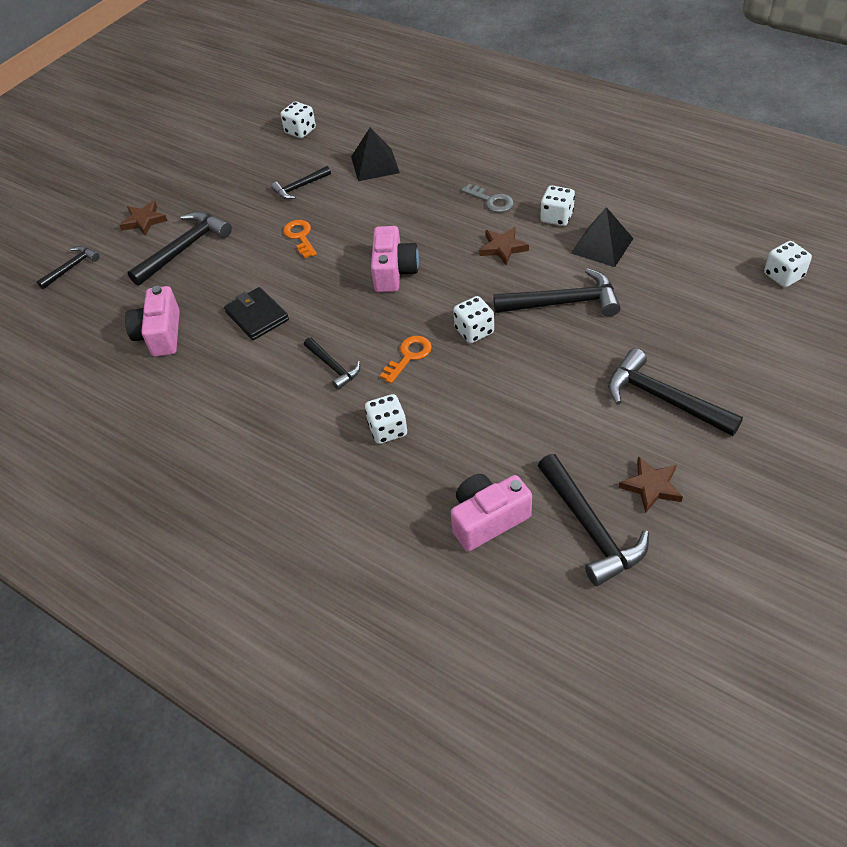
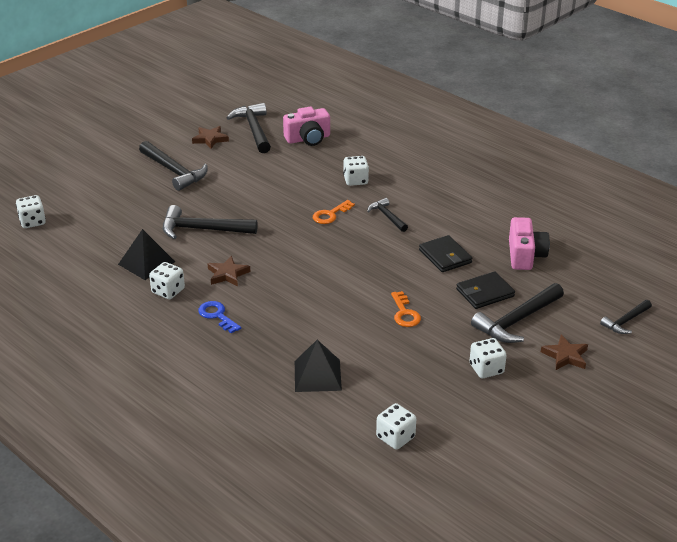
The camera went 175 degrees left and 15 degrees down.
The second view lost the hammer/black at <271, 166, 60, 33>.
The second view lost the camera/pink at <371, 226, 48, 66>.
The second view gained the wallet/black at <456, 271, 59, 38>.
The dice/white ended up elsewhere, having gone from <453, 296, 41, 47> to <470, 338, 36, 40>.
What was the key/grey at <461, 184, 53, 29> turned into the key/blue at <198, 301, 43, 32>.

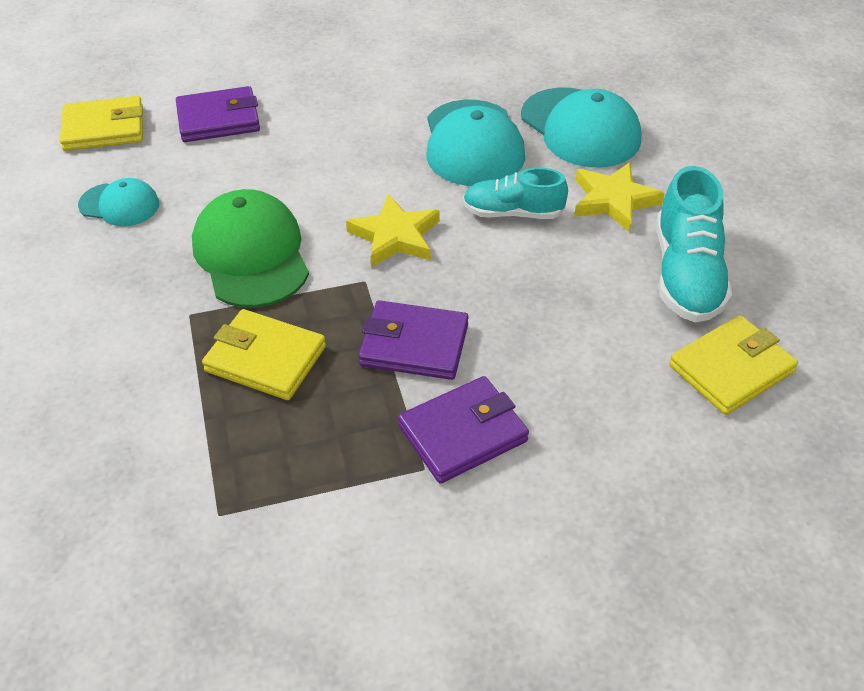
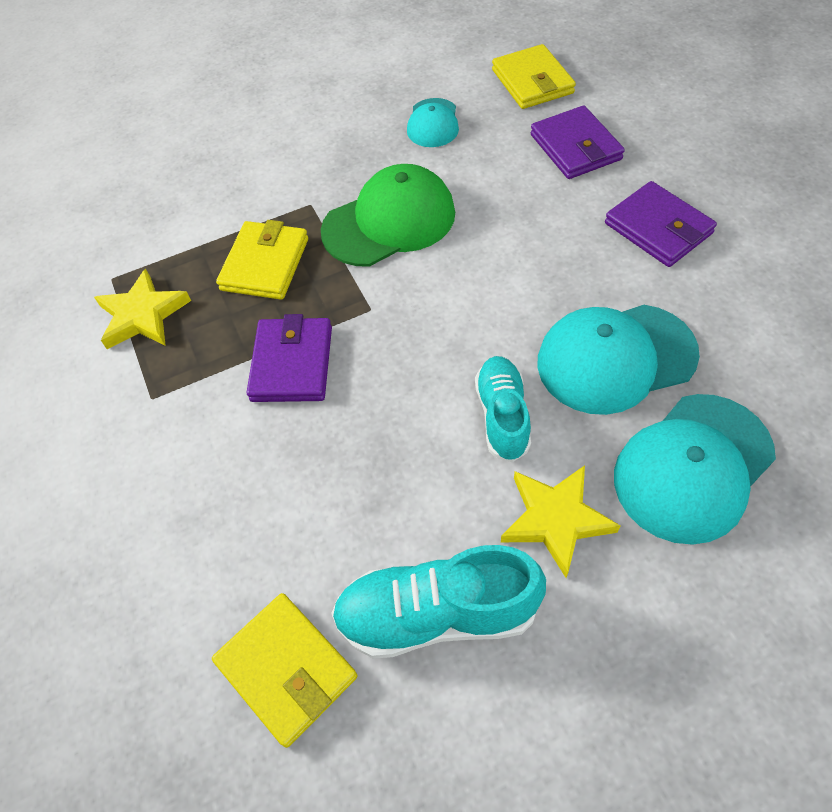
The camera went 85 degrees right and 10 degrees up.
The star/yellow ended up elsewhere, having gone from <346, 194, 94, 73> to <94, 269, 97, 80>.
The wallet/purple ended up elsewhere, having gone from <398, 376, 131, 108> to <605, 181, 112, 86>.

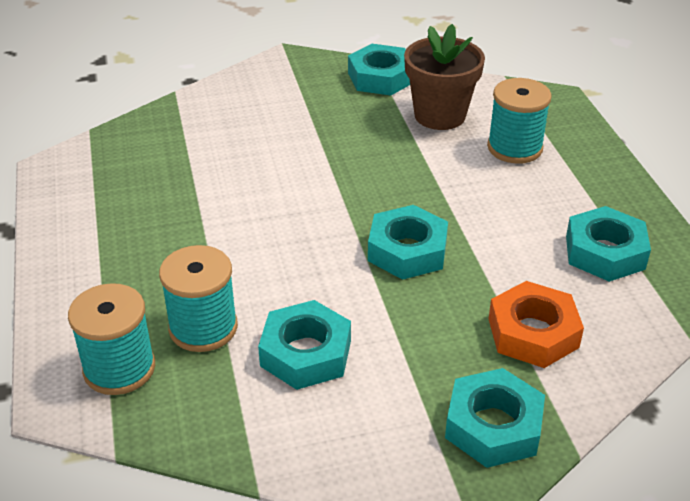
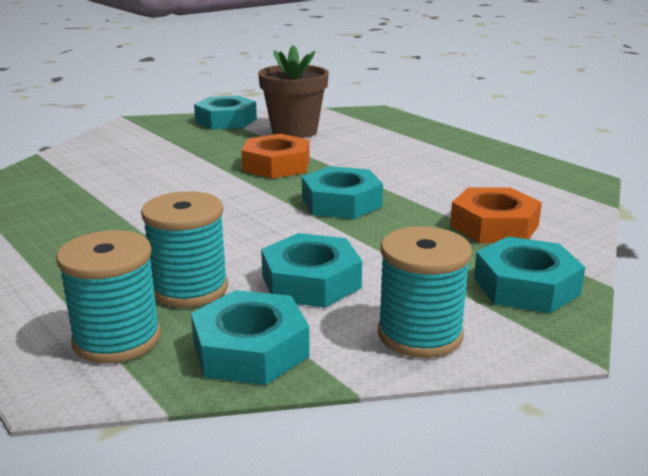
The camera went 25 degrees left and 15 degrees down.
The second view gained the nut/orange at <241, 134, 69, 45>.
The spool/turquoise ended up elsewhere, having gone from <487, 78, 65, 86> to <378, 226, 94, 132>.
The nut/turquoise ended up elsewhere, having gone from <566, 206, 85, 76> to <191, 290, 119, 95>.

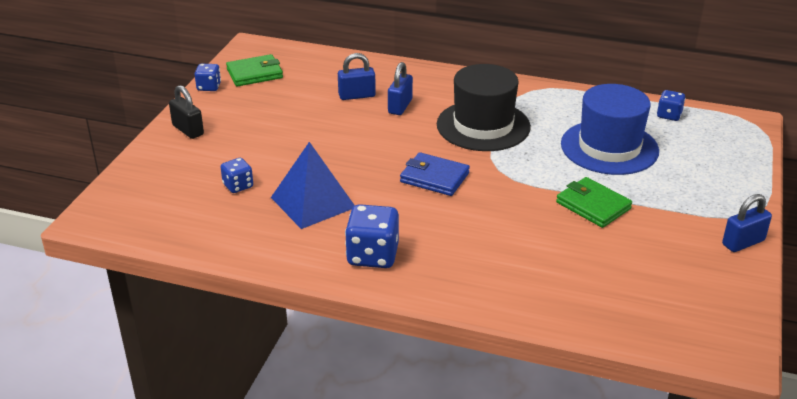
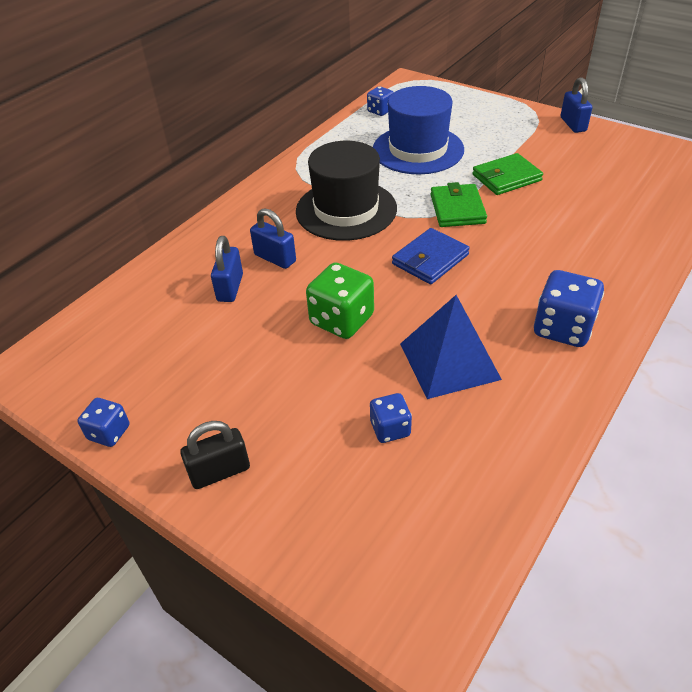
The camera went 70 degrees left and 10 degrees up.
The second view gained the dice/green at <306, 262, 68, 77>.
The wallet/green ended up elsewhere, having gone from <226, 54, 57, 33> to <431, 182, 56, 45>.

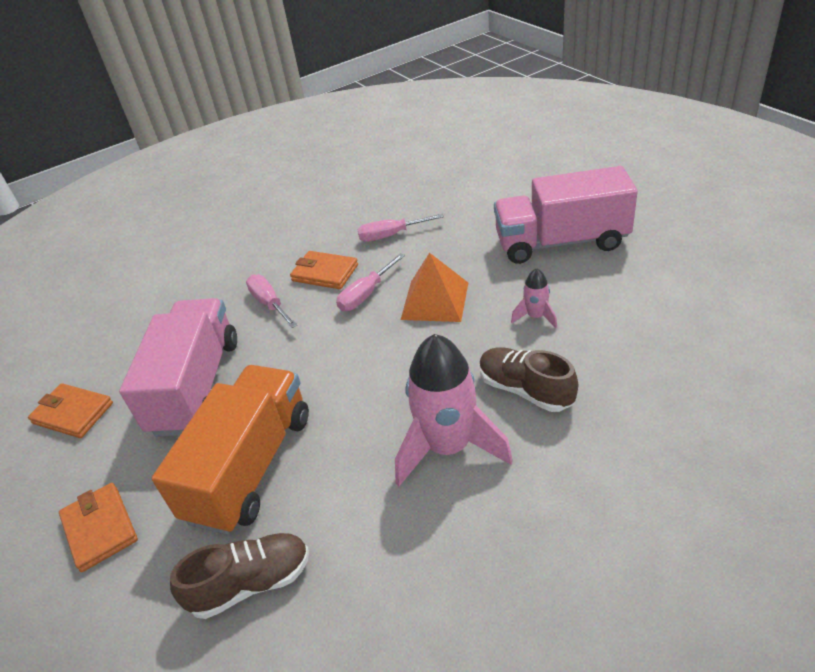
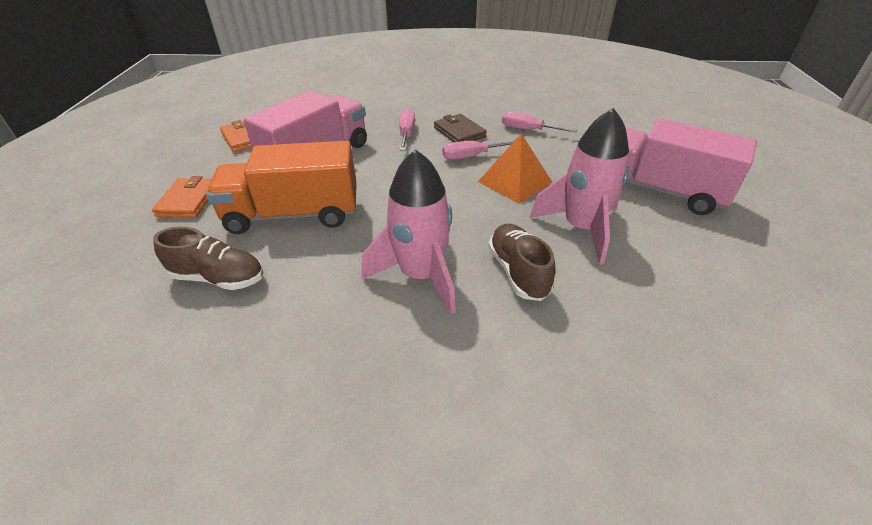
The camera went 30 degrees right and 0 degrees up.
What was the wallet/orange at <290, 251, 68, 38> turned into the wallet/brown at <434, 114, 53, 28>.
The truck/orange at <152, 365, 157, 170> ended up facing another way, 150 degrees counterclockwise from before.
The size of the rocket/pink at <511, 268, 46, 60> changed by a factor of 2.14.

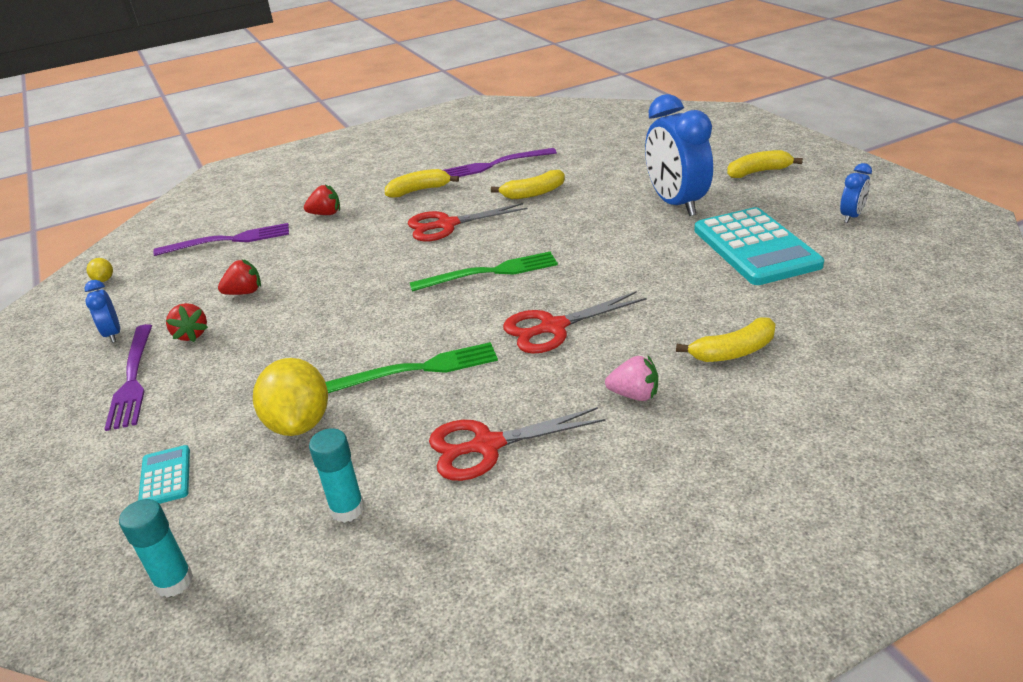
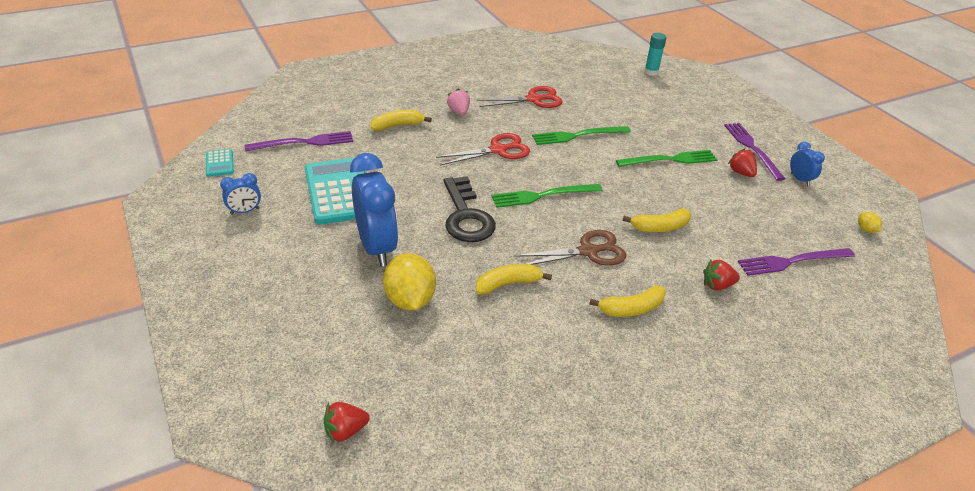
The camera went 175 degrees right and 5 degrees up.
The second view lost the glue stick/turquoise at <309, 428, 55, 95>.
The second view gained the key/black at <444, 176, 52, 66>.
The second view gained the fork/green at <616, 150, 102, 17>.
The calculator/turquoise ended up elsewhere, having gone from <138, 445, 52, 59> to <206, 149, 28, 28>.
The strawberry/red ended up elsewhere, having gone from <218, 260, 43, 35> to <324, 402, 46, 41>.
The lemon/yellow ended up elsewhere, having gone from <253, 358, 75, 78> to <383, 253, 53, 58>.
The fork/purple ended up elsewhere, having gone from <443, 148, 114, 29> to <244, 131, 109, 21>.
The banana/yellow ended up elsewhere, having gone from <727, 150, 76, 28> to <623, 208, 68, 24>.
What was the scissors/red at <407, 203, 121, 38> turned into the scissors/brown at <515, 230, 111, 36>.
The strawberry/pink at <605, 356, 53, 45> ended up facing another way, 60 degrees clockwise from before.
The clock/blue at <840, 163, 32, 60> ended up facing another way, 150 degrees counterclockwise from before.

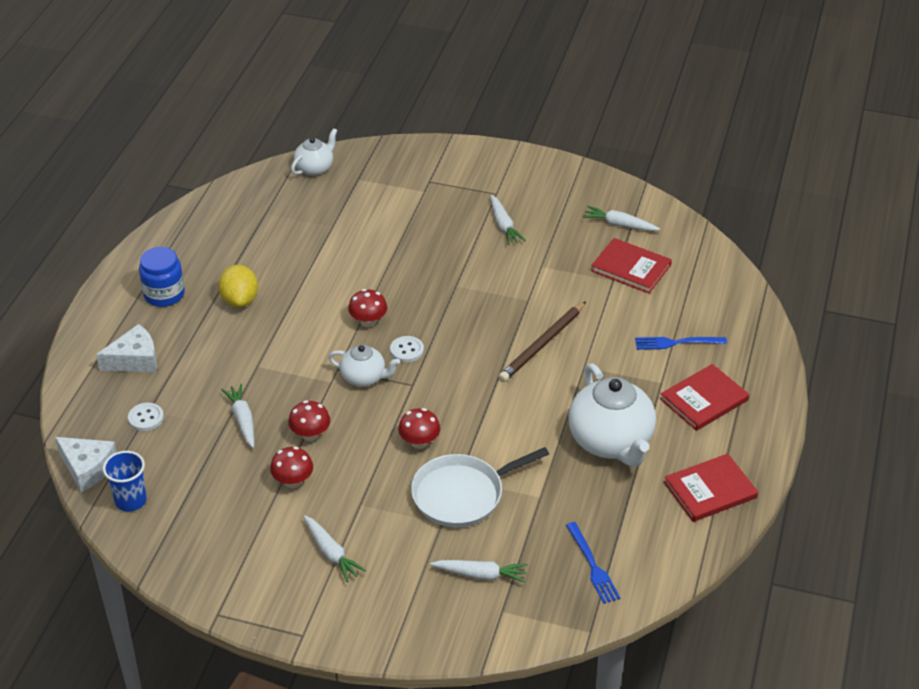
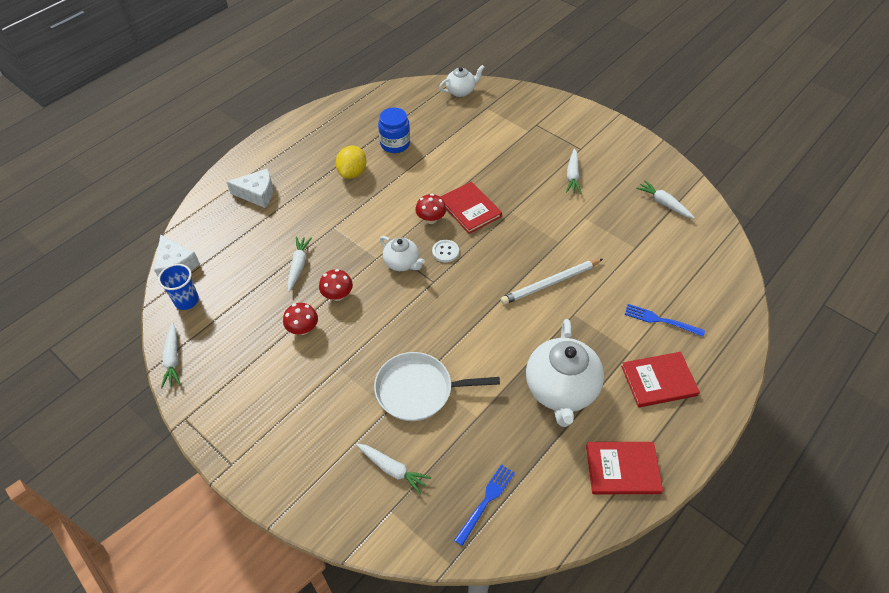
The camera went 25 degrees right and 10 degrees up.
The second view lost the button/white at <128, 403, 36, 28>.
The second view lost the mushroom/red at <398, 408, 42, 41>.
The jar/blue ended up elsewhere, having gone from <139, 247, 46, 60> to <378, 108, 32, 45>.
The carrot/white ended up elsewhere, having gone from <304, 515, 62, 67> to <161, 322, 20, 66>.
The book/red ended up elsewhere, having gone from <591, 238, 81, 55> to <440, 181, 62, 53>.
What was the pencil/brown at <498, 301, 88, 81> turned into the pencil/white at <501, 259, 102, 46>.
The fork/blue at <566, 522, 55, 82> ended up facing another way, 150 degrees counterclockwise from before.

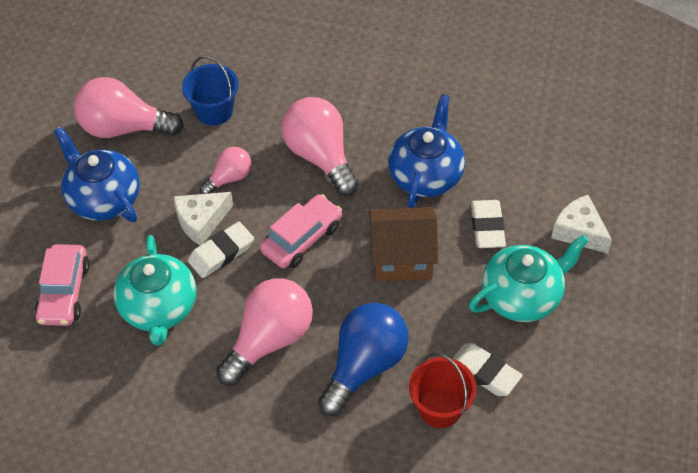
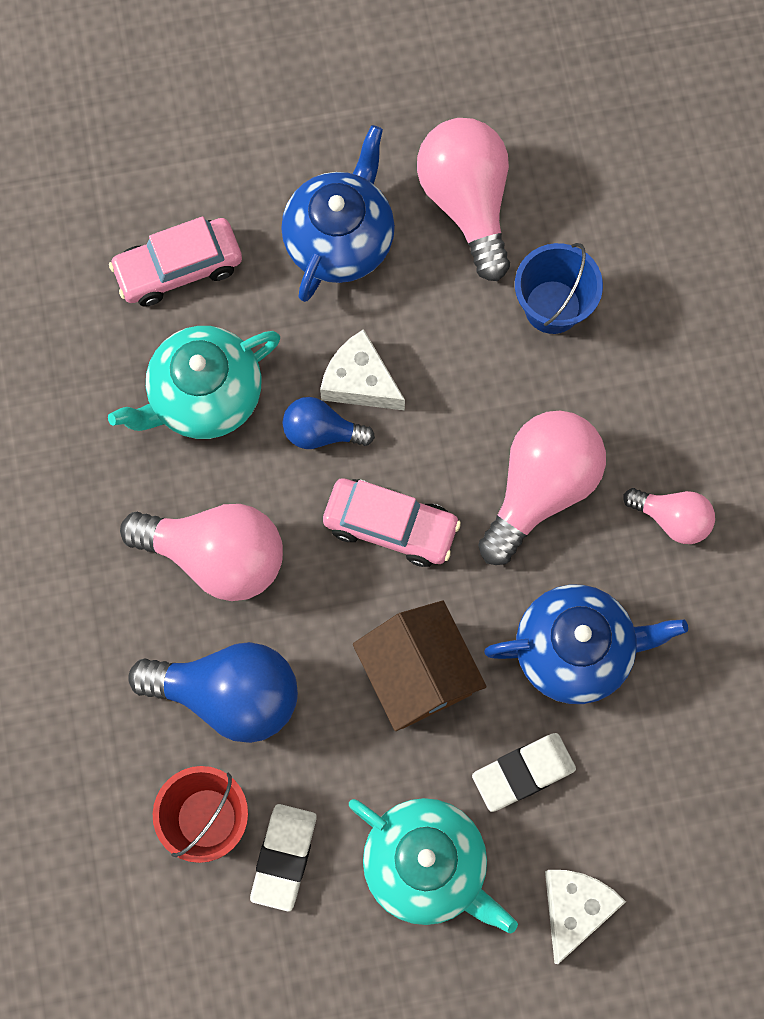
The camera went 65 degrees right and 20 degrees up.
The light bulb/pink ended up elsewhere, having gone from <200, 147, 52, 47> to <623, 488, 92, 56>.
Where the eraser/white stood at <188, 222, 66, 56>, the light bulb/blue came to stand at <283, 397, 92, 52>.

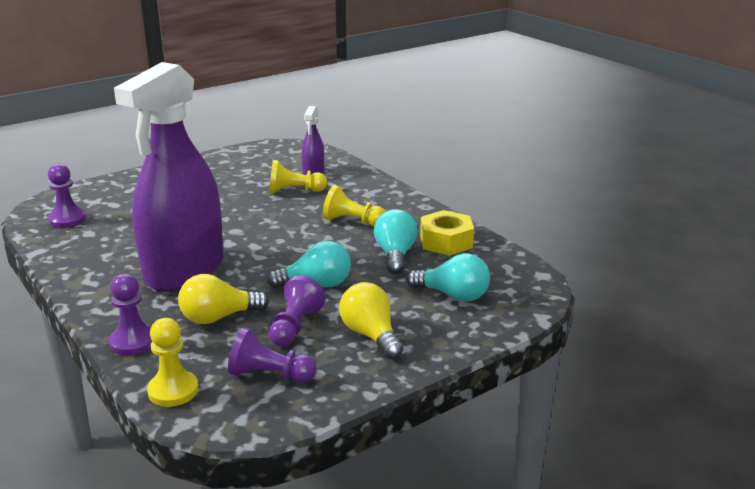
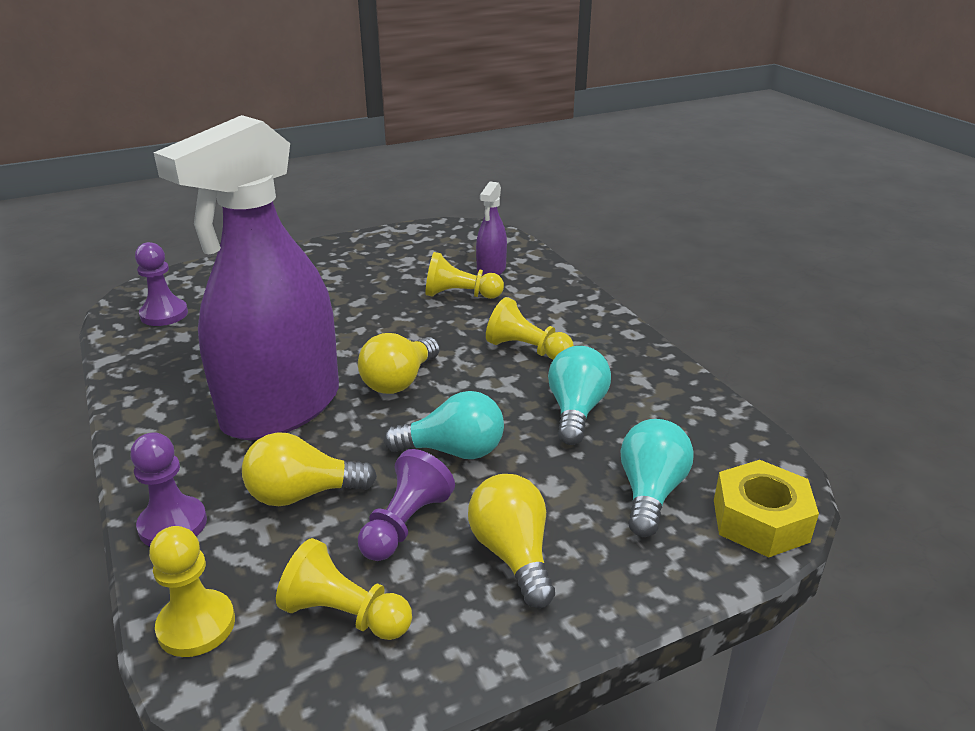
The camera went 10 degrees right and 5 degrees up.
The second view gained the light bulb/yellow at <358, 333, 82, 61>.
The nut/yellow ended up elsewhere, having gone from <420, 210, 54, 46> to <714, 460, 105, 97>.
What was the pawn/purple at <228, 327, 89, 56> turned into the pawn/yellow at <276, 538, 136, 102>.
The light bulb/turquoise at <407, 253, 83, 49> ended up facing another way, 105 degrees counterclockwise from before.

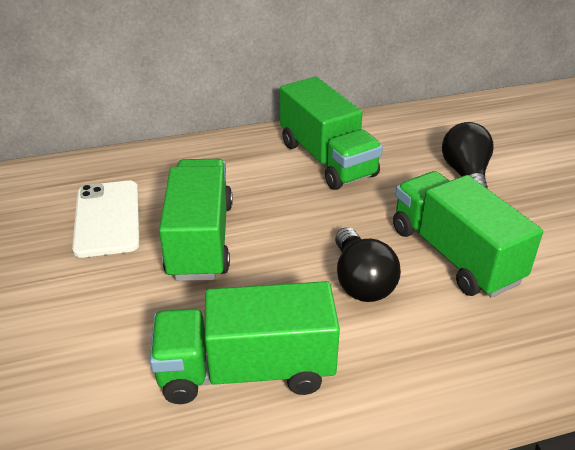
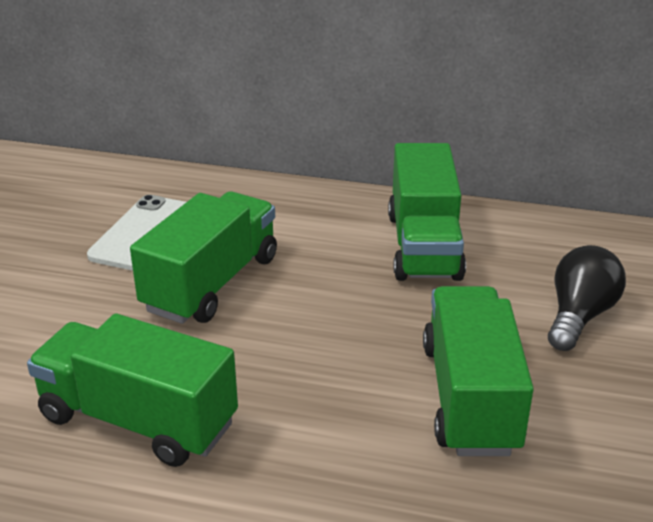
The camera went 30 degrees right and 5 degrees down.
The second view lost the light bulb/black at <335, 227, 66, 75>.

